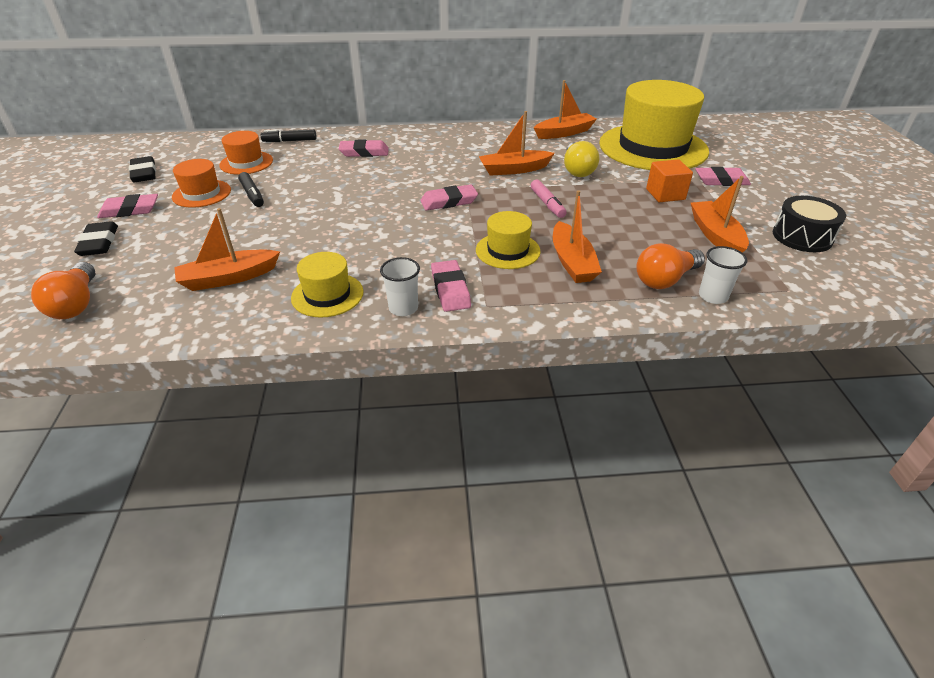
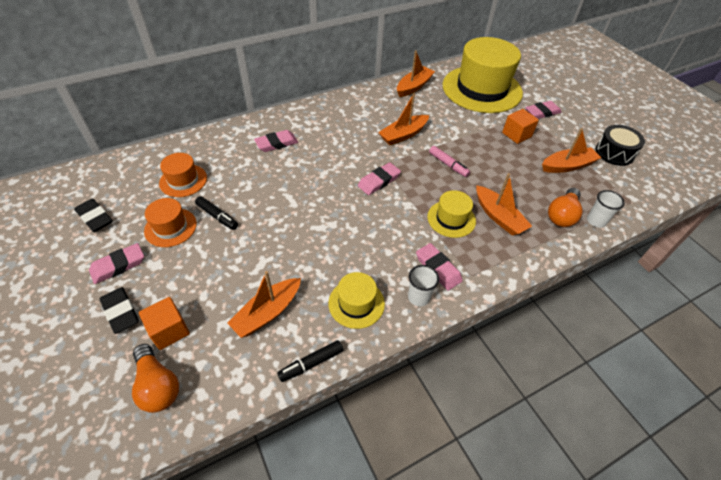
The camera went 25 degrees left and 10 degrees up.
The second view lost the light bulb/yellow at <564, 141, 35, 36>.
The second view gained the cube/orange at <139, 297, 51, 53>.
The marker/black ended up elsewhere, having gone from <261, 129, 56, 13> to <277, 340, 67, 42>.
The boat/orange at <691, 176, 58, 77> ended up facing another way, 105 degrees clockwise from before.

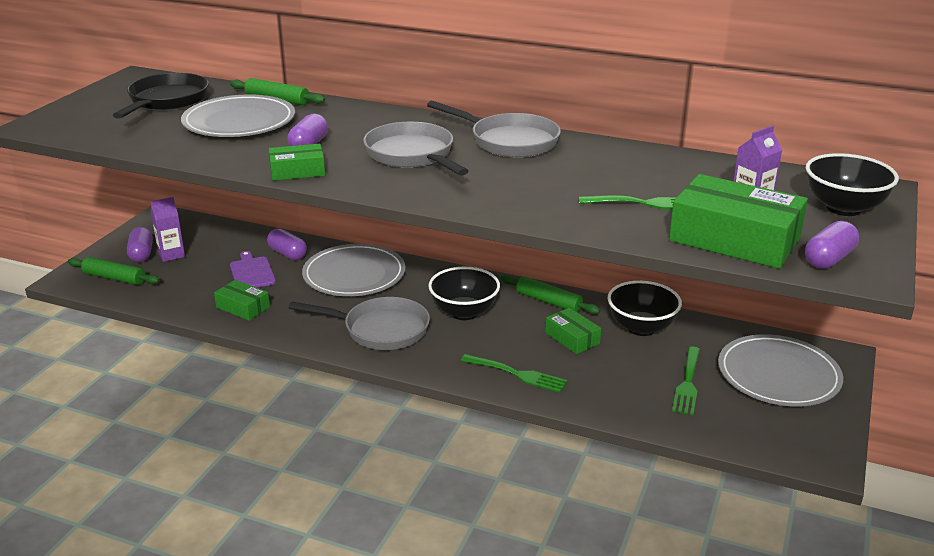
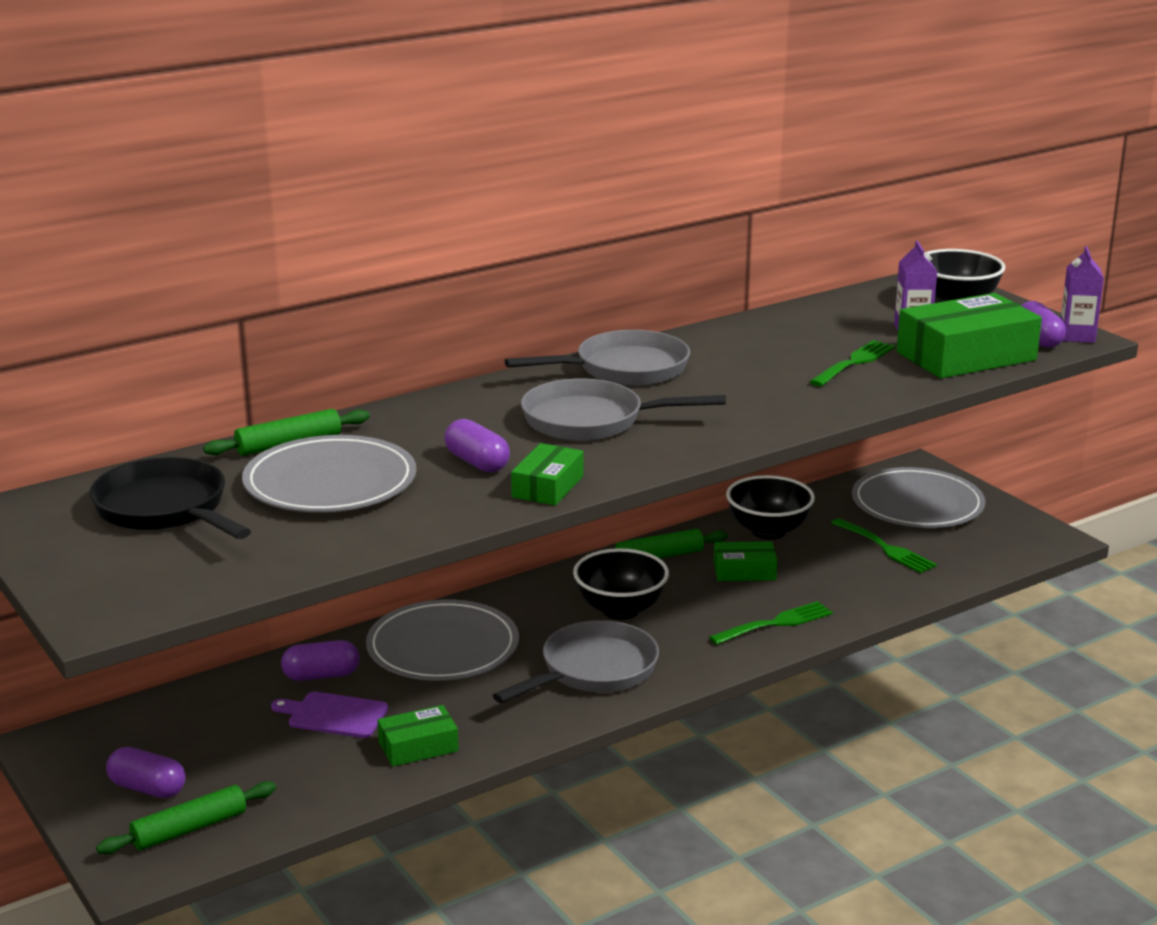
The camera went 55 degrees left and 5 degrees down.
The carton/purple ended up elsewhere, having gone from <150, 197, 35, 65> to <1061, 246, 43, 97>.

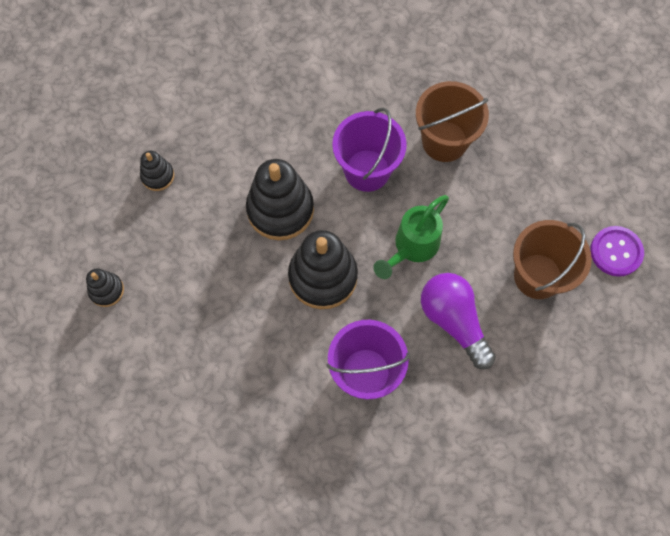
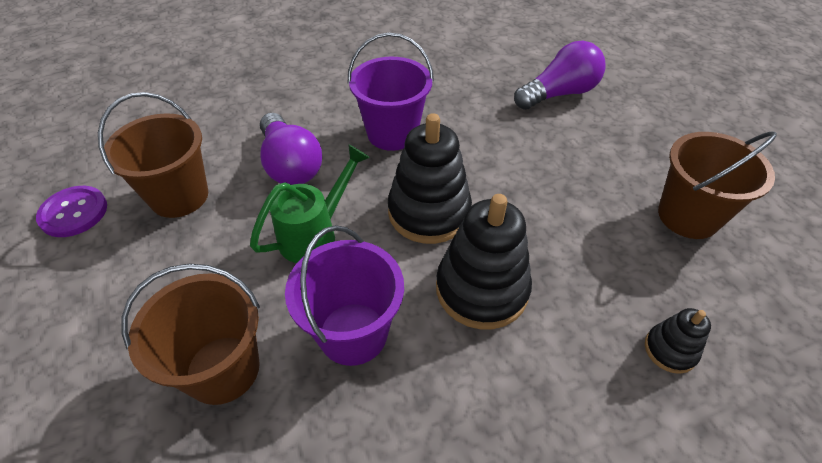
The camera went 175 degrees left and 20 degrees down.
The second view gained the light bulb/purple at <514, 41, 91, 69>.
Where the stacking toy/black stood at <86, 268, 38, 39>, the bucket/brown came to stand at <658, 131, 119, 108>.

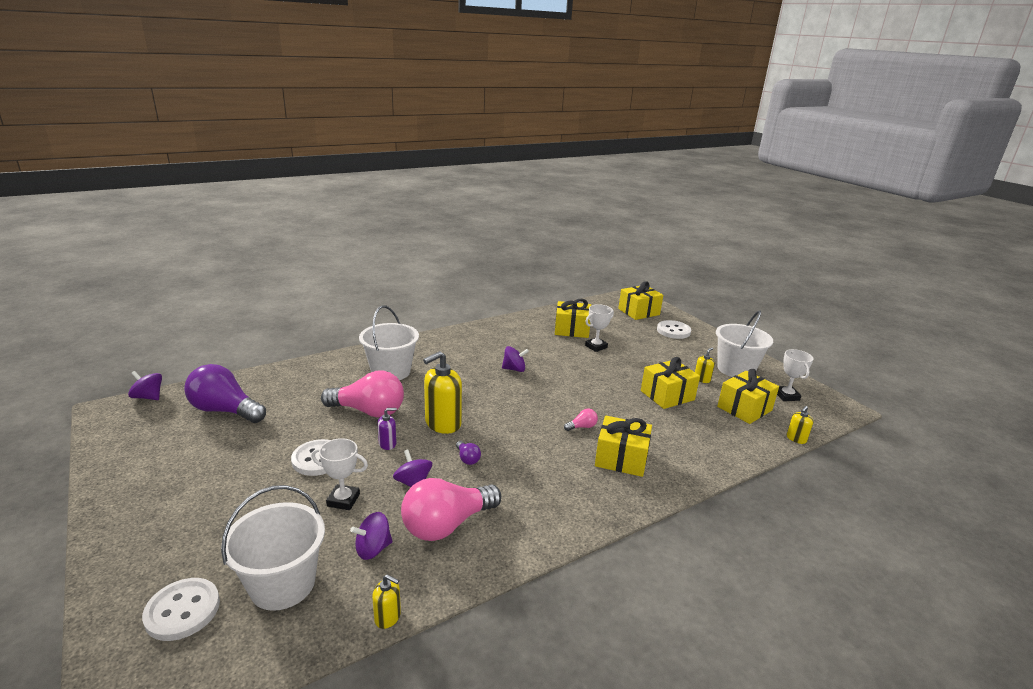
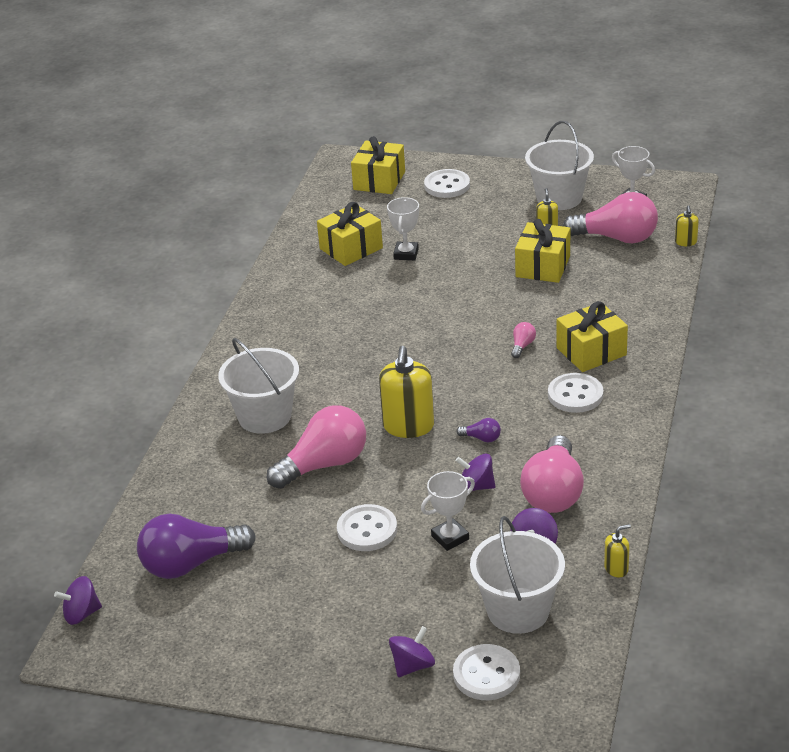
The camera went 40 degrees left and 10 degrees up.
The second view lost the soap dispenser/purple at <377, 408, 20, 42>.
The second view gained the button/white at <548, 373, 55, 40>.
The spinning top/purple ended up elsewhere, having gone from <502, 346, 27, 26> to <389, 626, 46, 51>.
Where the gift/yellow stood at <717, 369, 62, 55>, the light bulb/pink came to stand at <563, 192, 95, 51>.

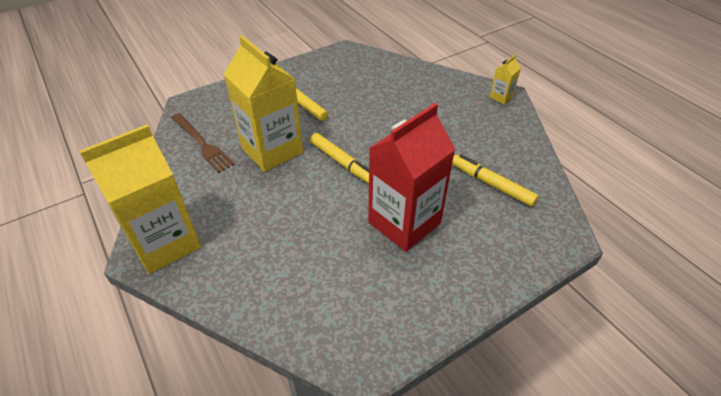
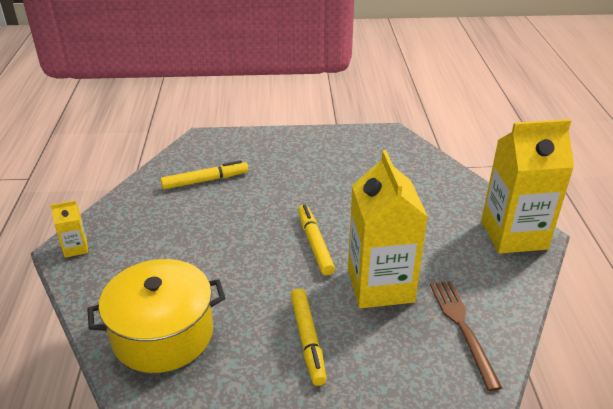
The camera went 150 degrees left and 10 degrees down.
The second view lost the carton/red at <368, 103, 87, 149>.
The second view gained the pot/yellow at <87, 259, 138, 114>.
The marker/yellow at <452, 154, 86, 52> ended up facing another way, 90 degrees counterclockwise from before.

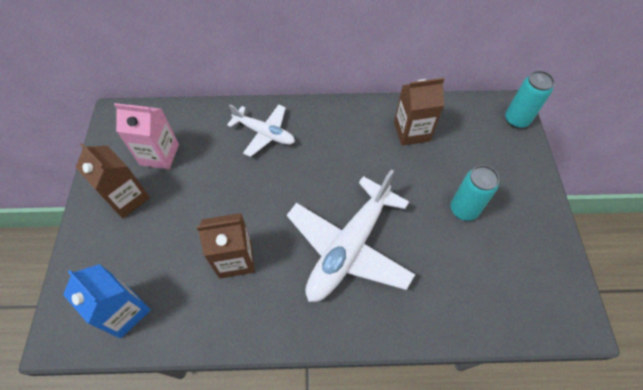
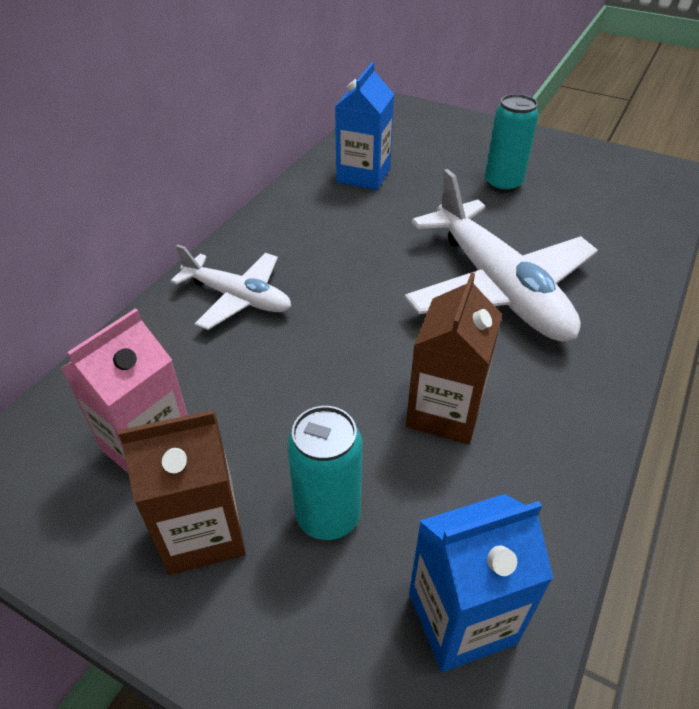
The camera went 60 degrees left and 15 degrees down.
The can/turquoise ended up elsewhere, having gone from <505, 71, 50, 57> to <287, 406, 75, 134>.
What was the carton/brown at <394, 78, 50, 68> turned into the carton/blue at <335, 62, 59, 128>.
The plane/white at <227, 104, 68, 53> ended up facing another way, 60 degrees clockwise from before.

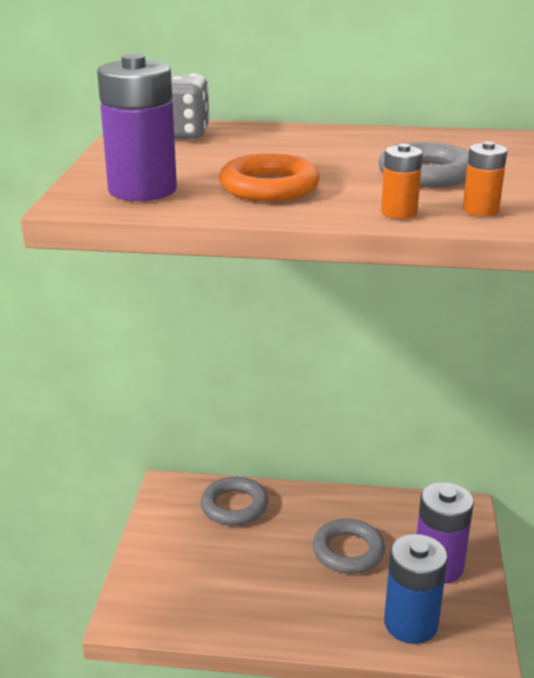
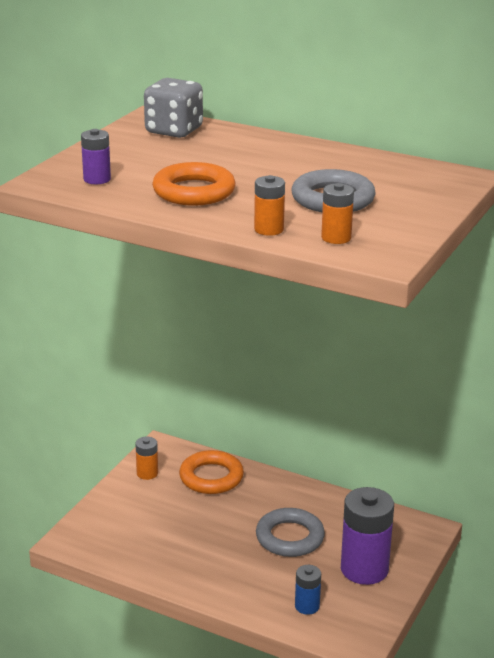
The camera went 20 degrees right and 0 degrees up.
The second view gained the battery/orange at <135, 437, 23, 43>.
What was the ring/grey at <201, 477, 67, 49> turned into the ring/orange at <179, 450, 65, 44>.
The size of the battery/purple at <97, 54, 80, 147> changed by a factor of 0.50.
The size of the battery/blue at <384, 534, 63, 110> changed by a factor of 0.50.

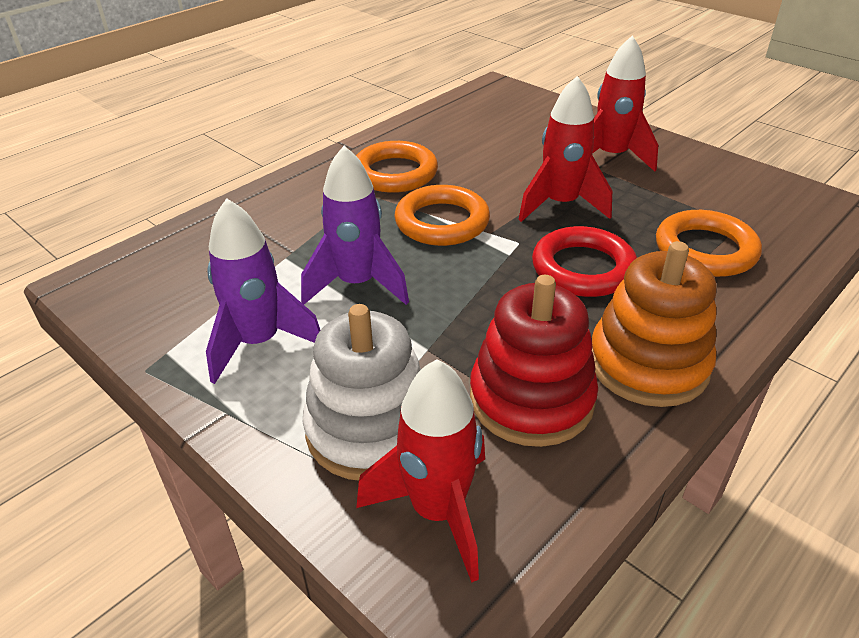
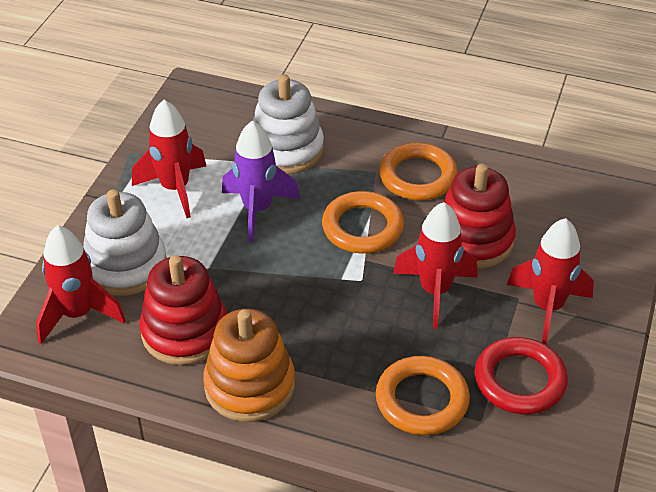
The camera went 65 degrees right and 5 degrees up.
The second view gained the stacking toy/white at <253, 74, 71, 100>.
The second view gained the stacking toy/red at <444, 164, 72, 105>.
The ring/red ended up elsewhere, having gone from <532, 226, 105, 71> to <475, 337, 93, 77>.
What was the rocket/purple at <206, 198, 114, 186> turned into the rocket/red at <132, 100, 75, 118>.

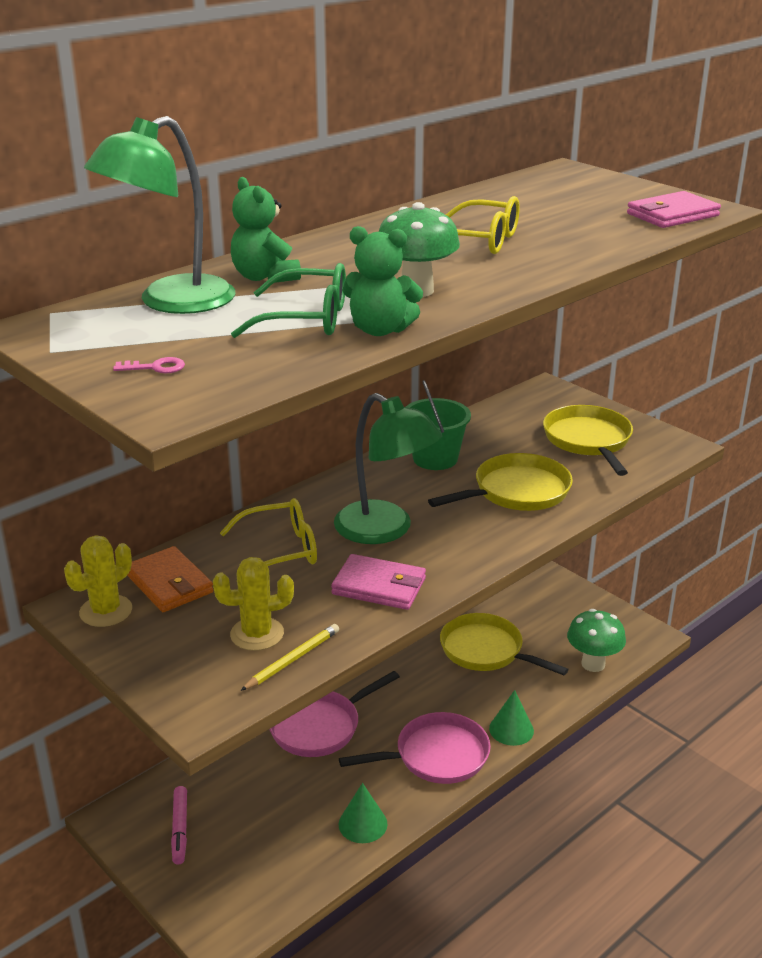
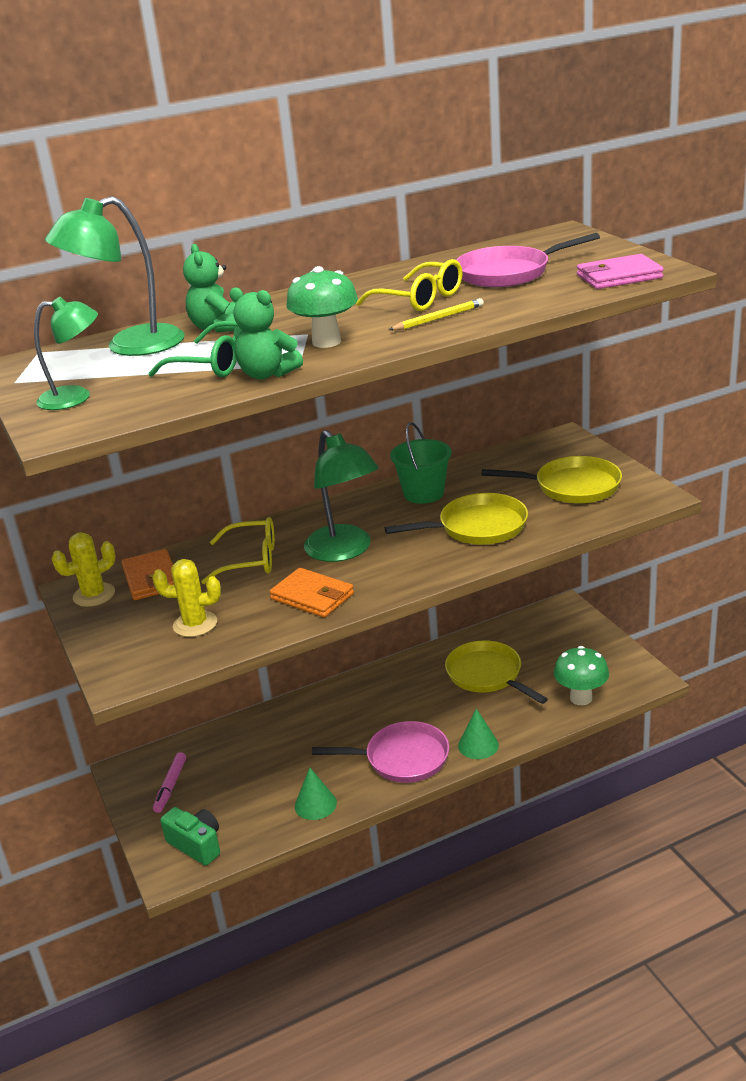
The camera went 20 degrees right and 0 degrees up.
The second view gained the camera/green at <160, 807, 60, 59>.
The pencil/yellow ended up elsewhere, having gone from <241, 624, 98, 67> to <389, 298, 95, 32>.
The pan/pink ended up elsewhere, having gone from <269, 671, 131, 86> to <456, 233, 144, 54>.
Where the key/pink stood at <113, 357, 72, 16>, the lamp/green came to stand at <34, 297, 64, 113>.
What was the wallet/pink at <331, 554, 95, 56> turned into the wallet/orange at <269, 567, 85, 51>.
The pan/yellow at <543, 405, 90, 71> ended up facing another way, 90 degrees clockwise from before.

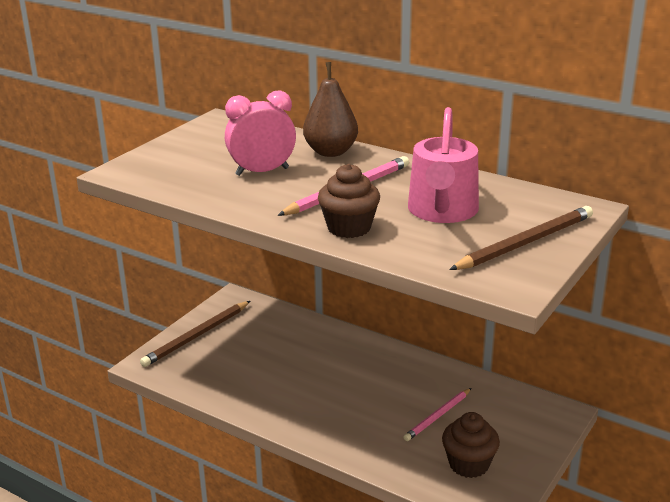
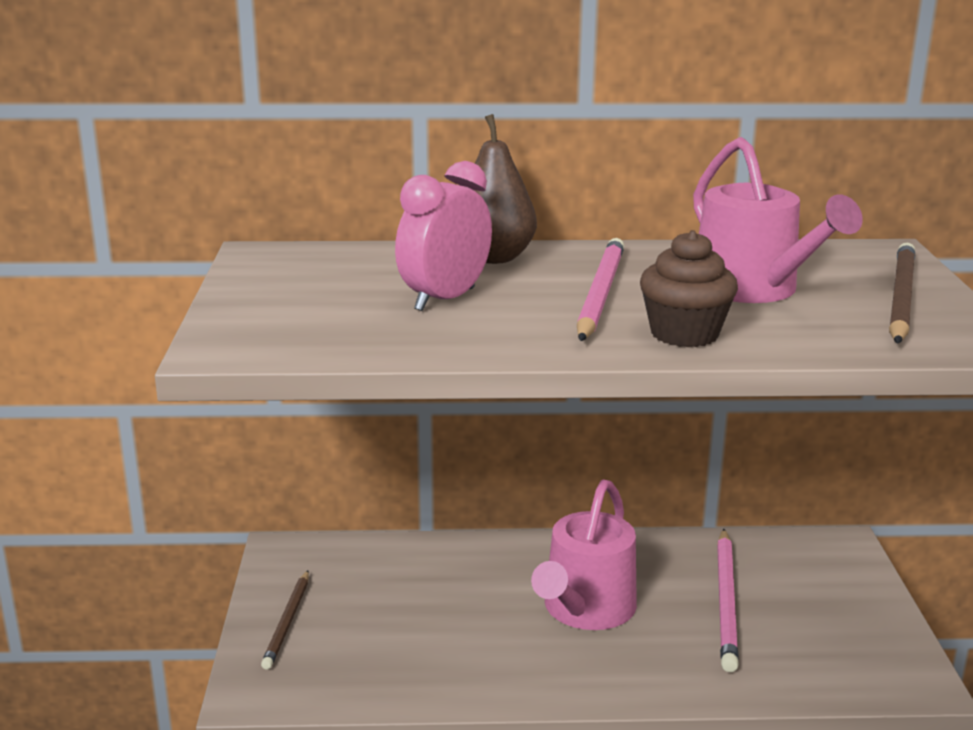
The camera went 35 degrees left and 5 degrees down.
The second view lost the cupcake/brown at <442, 412, 58, 66>.
The second view gained the watering can/pink at <531, 479, 106, 151>.
The size of the pencil/brown at <140, 301, 110, 66> changed by a factor of 0.65.
The size of the pencil/pink at <403, 388, 68, 53> changed by a factor of 1.53.

